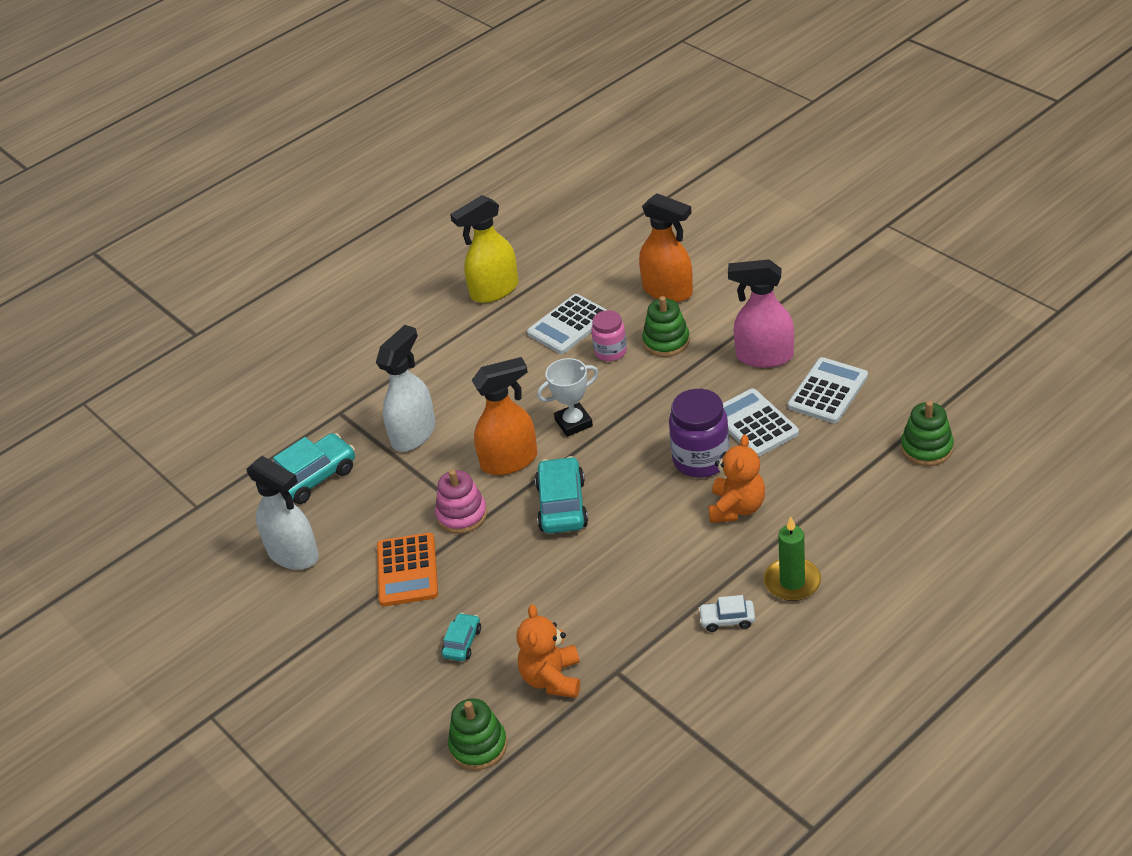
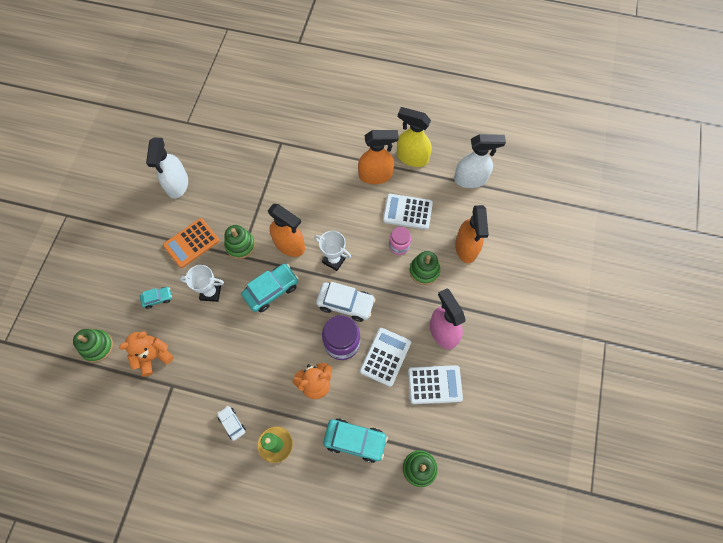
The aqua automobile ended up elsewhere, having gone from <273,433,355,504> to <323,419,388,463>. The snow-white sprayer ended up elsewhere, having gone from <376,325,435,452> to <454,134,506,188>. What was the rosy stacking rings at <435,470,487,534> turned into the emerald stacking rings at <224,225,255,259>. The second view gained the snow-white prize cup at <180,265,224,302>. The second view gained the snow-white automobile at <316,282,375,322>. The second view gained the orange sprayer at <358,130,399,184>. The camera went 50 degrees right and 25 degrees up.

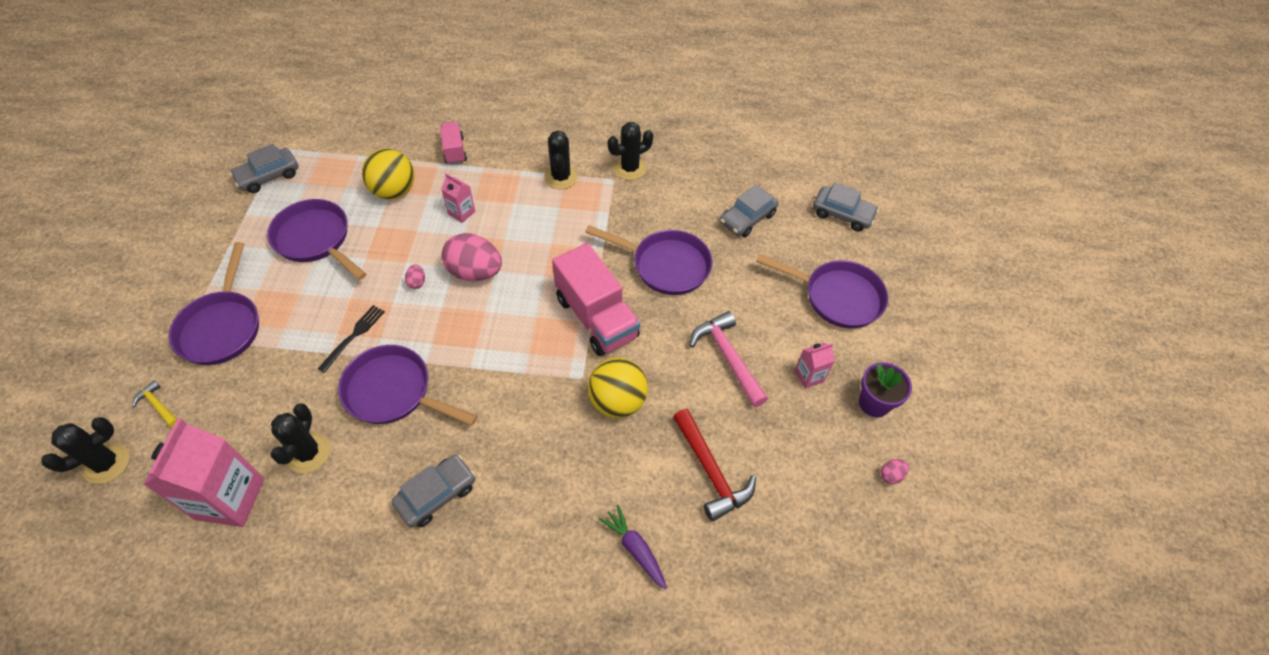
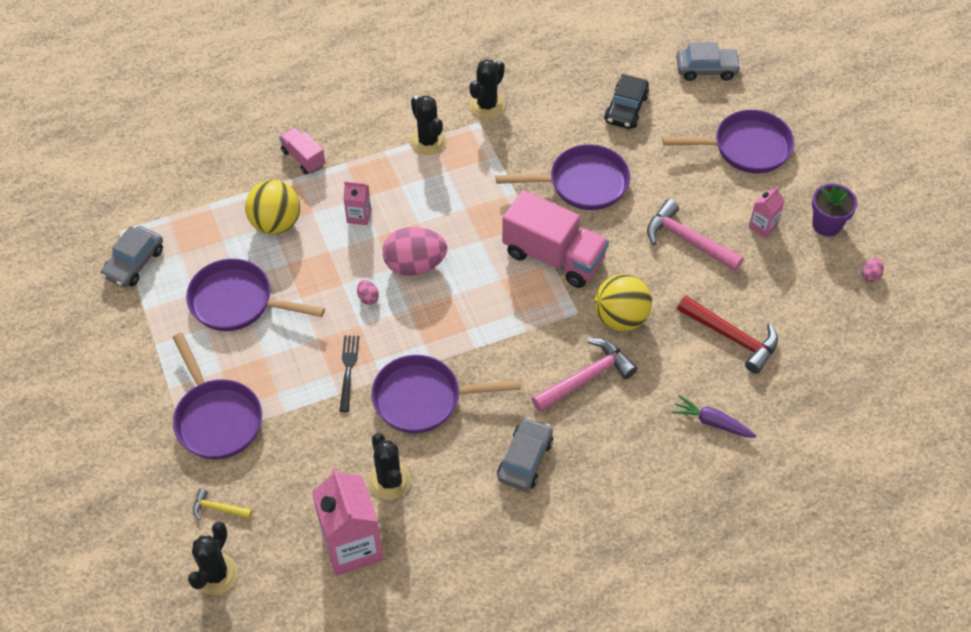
What was the ash-grey automobile at <720,185,778,237> turned into the ebony automobile at <604,74,649,129>. The second view gained the rosy carpenter's hammer at <531,339,637,412>. The camera went 25 degrees left and 0 degrees up.

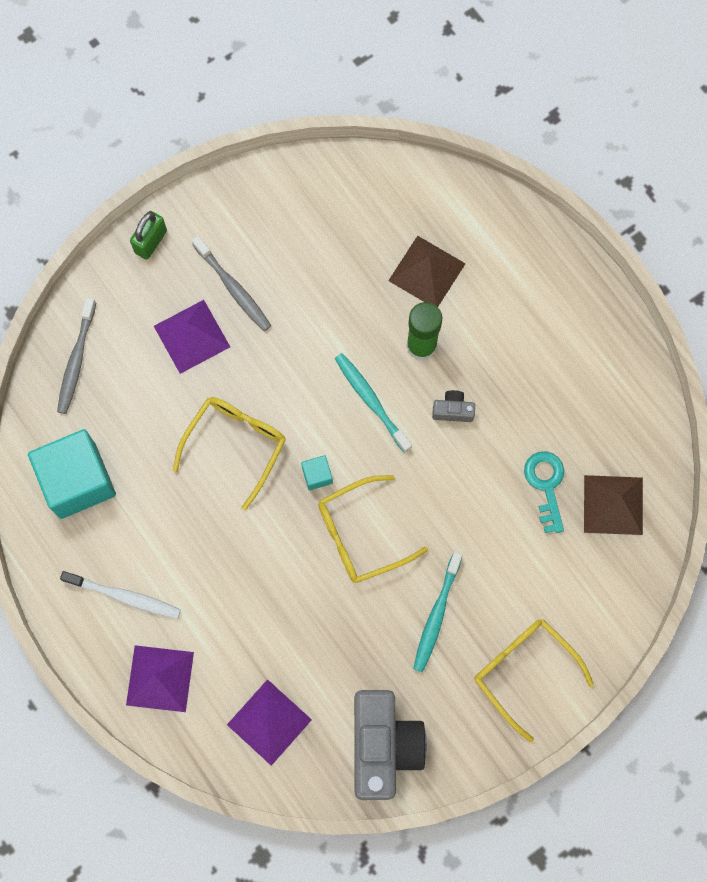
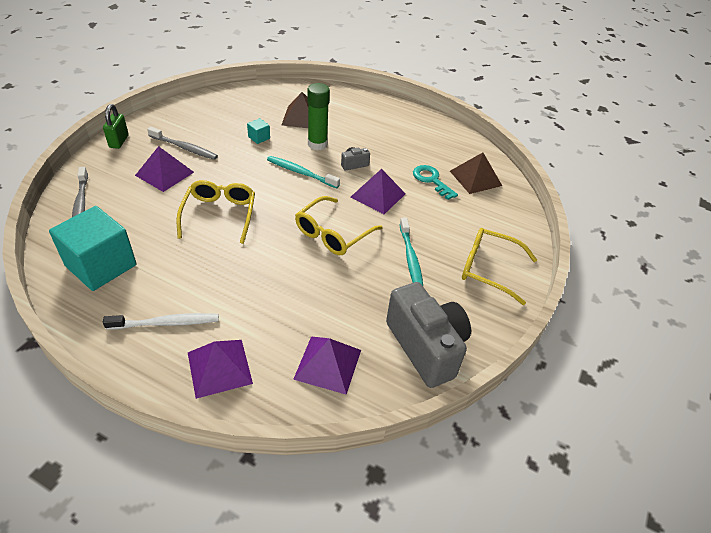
The aqua cube ended up elsewhere, having gone from <301,455,333,490> to <247,118,270,144>. The second view gained the royal purple pyramid shape at <350,169,406,214>. The camera went 30 degrees left and 30 degrees down.

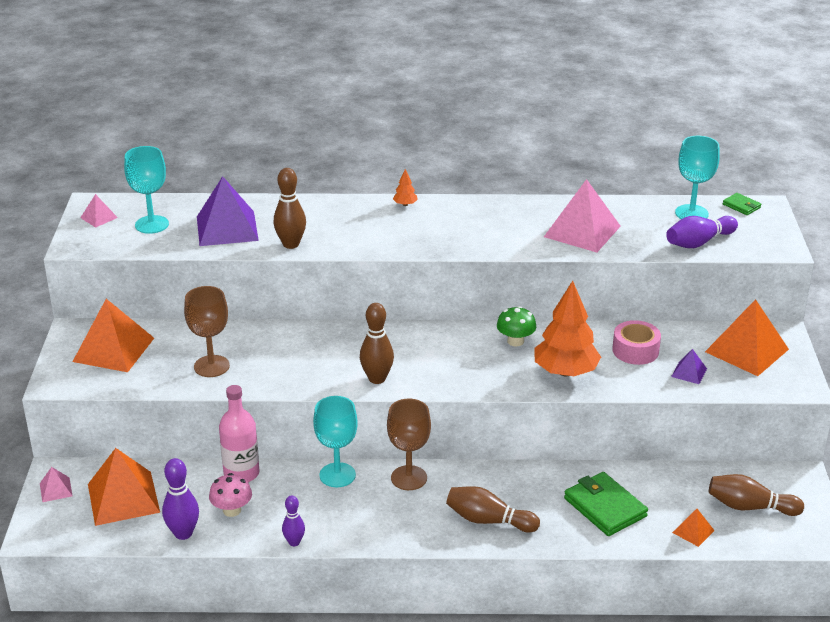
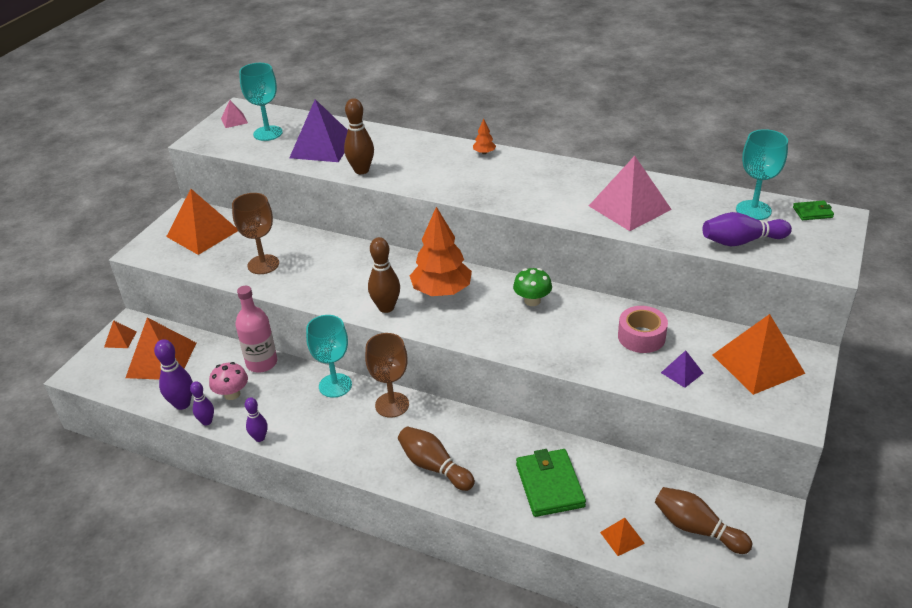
What was the rosy pyramid shape at <40,467,73,502> turned into the orange pyramid shape at <104,320,137,348>. The orange fir tree ended up elsewhere, having gone from <534,281,601,376> to <410,207,472,296>. The emerald wallet at <723,193,761,215> ended up facing another way, 75 degrees counterclockwise from before. The second view gained the royal purple skittle at <190,381,214,425>. The camera went 25 degrees right and 5 degrees up.

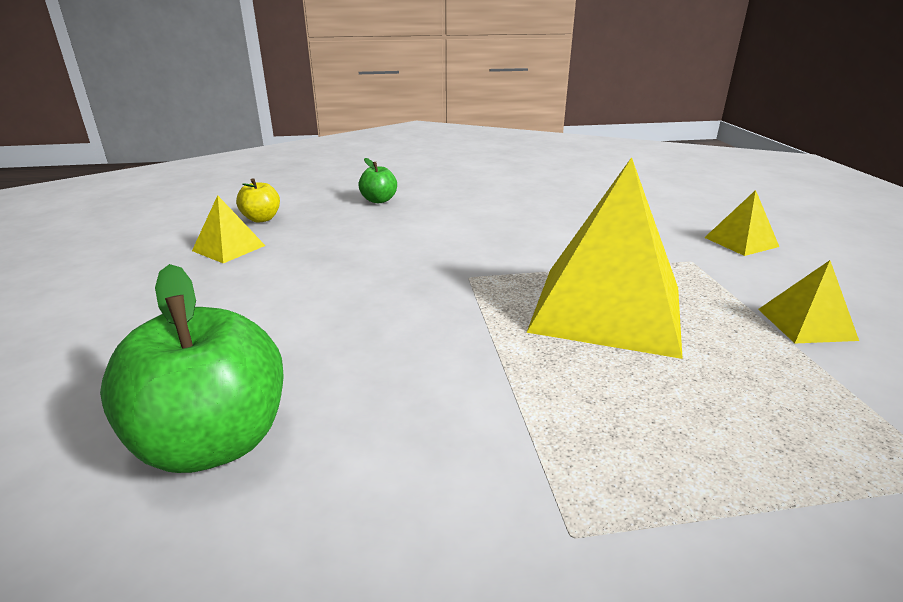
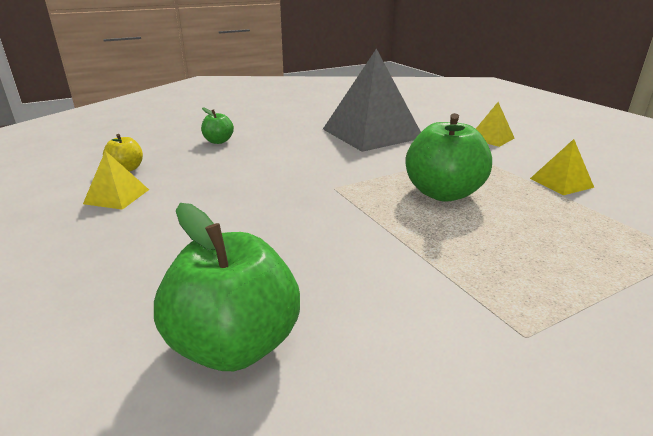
Where the yellow pyramid shape stood at <526,157,683,359>, the emerald toy apple came to stand at <405,113,492,202>. The second view gained the ash-grey pyramid shape at <323,49,421,152>. The camera went 20 degrees left and 0 degrees up.

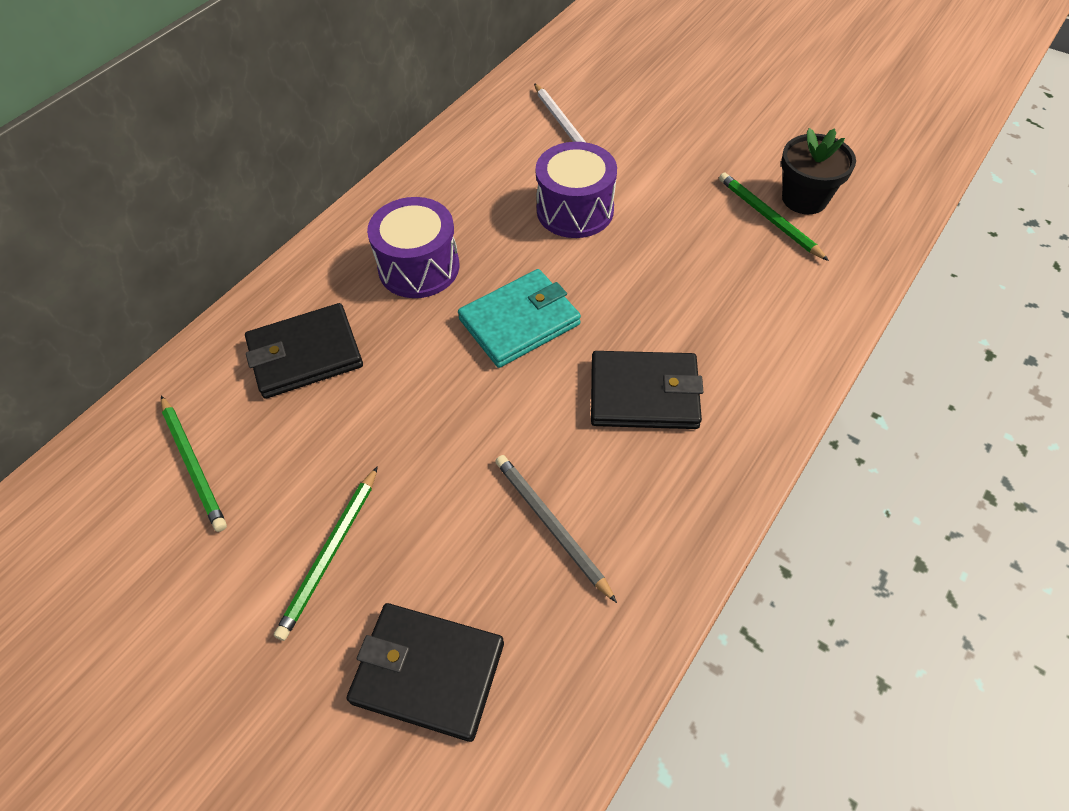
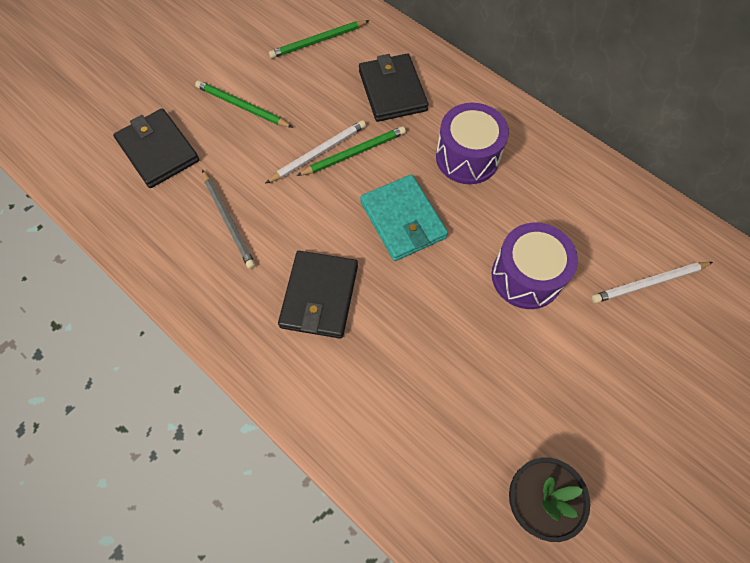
The ebony wallet at <346,603,504,742> ended up facing another way, 60 degrees counterclockwise from before. The ash-grey pencil at <495,455,617,603> ended up facing another way, 90 degrees clockwise from before. The emerald pencil ended up elsewhere, having gone from <719,172,829,261> to <297,126,406,176>. The second view gained the snow-white pencil at <265,120,366,184>. The camera went 95 degrees right and 10 degrees up.

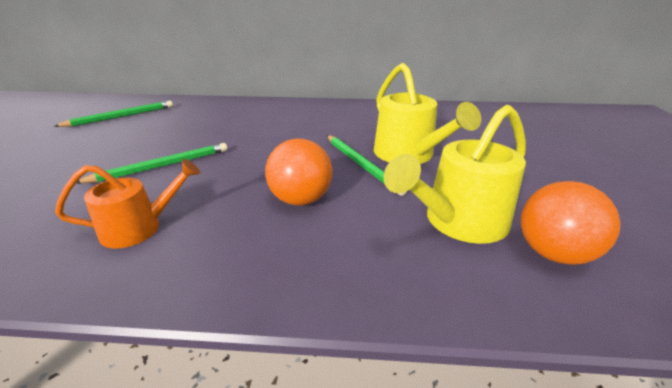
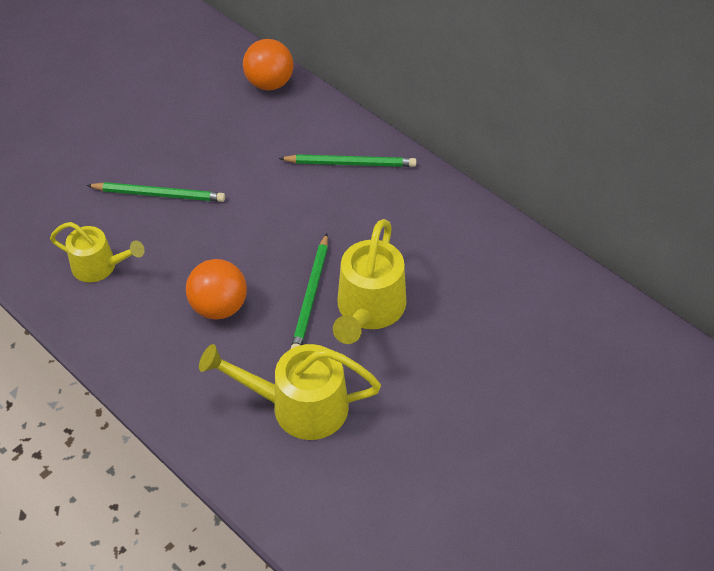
The emerald pencil ended up elsewhere, having gone from <53,101,173,127> to <279,154,416,167>. What was the orange sprinkling can at <55,159,201,249> turned into the yellow sprinkling can at <50,222,145,282>. The orange sphere ended up elsewhere, having gone from <521,181,620,265> to <243,39,294,90>. The camera went 40 degrees right and 20 degrees up.

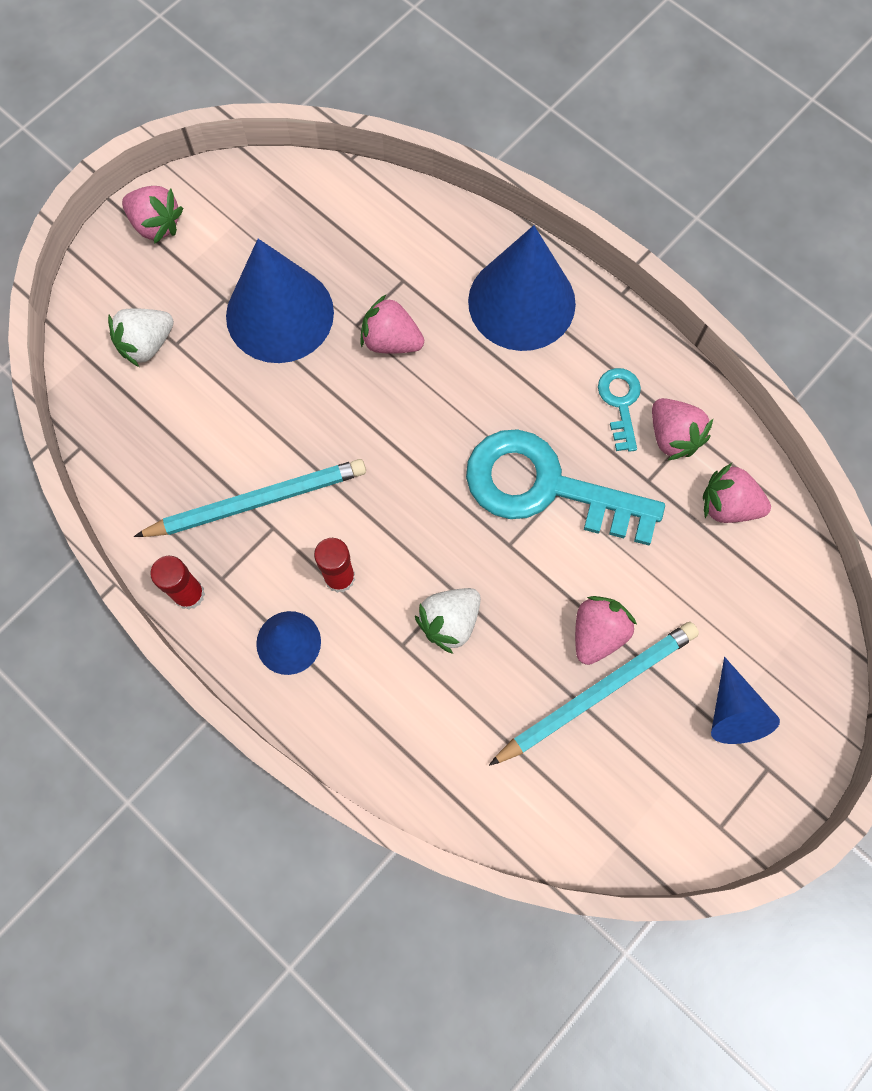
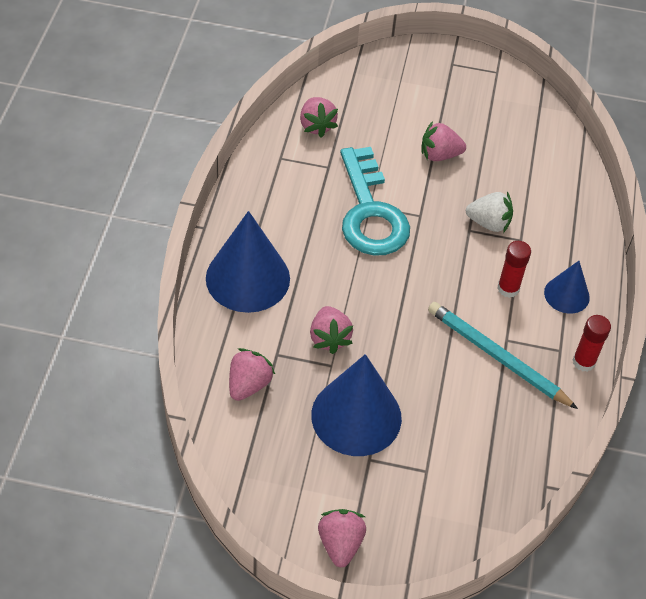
The second view lost the snow-white berry at <108,308,174,367>. The second view lost the aqua pencil at <489,622,699,766>. The second view lost the aqua key at <598,368,641,452>. The rosy berry ended up elsewhere, having gone from <652,398,713,460> to <229,348,275,401>. The second view lost the blue solid cone at <711,657,780,744>. The camera went 125 degrees left and 20 degrees down.

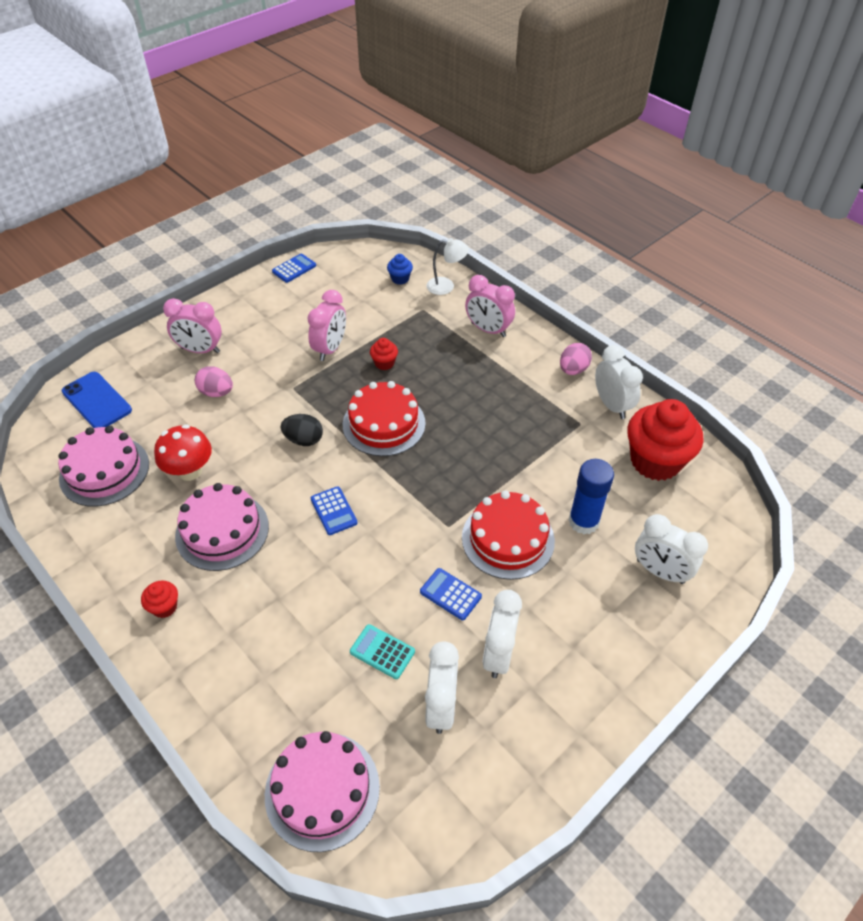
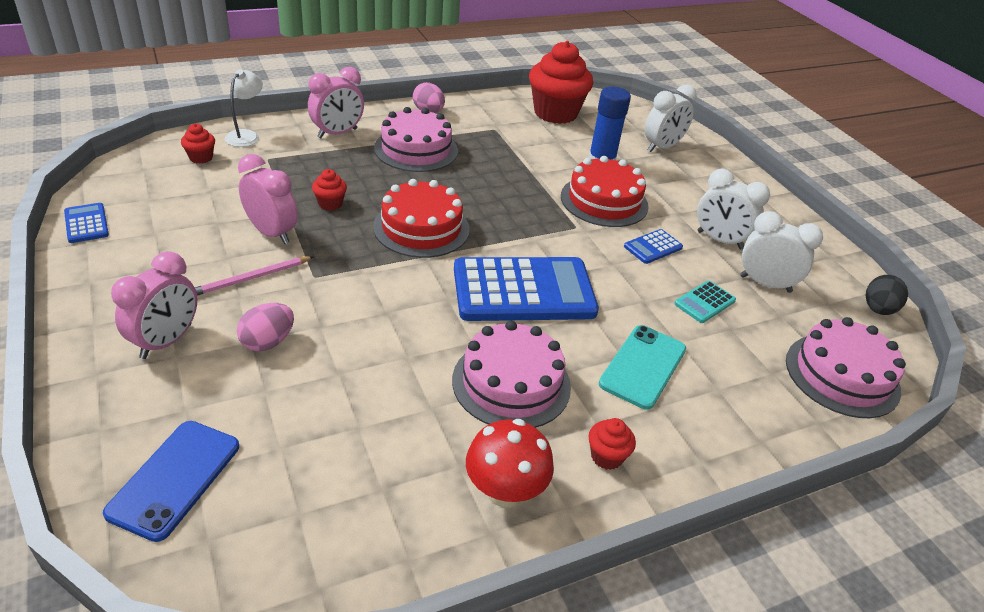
The rosy cake ended up elsewhere, having gone from <58,426,149,507> to <374,107,458,172>. The blue mobile phone at <62,372,132,428> ended up facing another way, 45 degrees counterclockwise from before. The scarlet toadstool ended up elsewhere, having gone from <154,424,212,481> to <466,419,554,507>. The ebony egg shape ended up elsewhere, having gone from <281,414,323,446> to <866,275,908,315>. The size of the blue pocket calculator at <311,486,358,535> changed by a factor of 2.33. What was the blue muffin at <387,254,413,285> turned into the scarlet muffin at <181,124,215,164>. The second view lost the snow-white clock at <595,345,643,419>. The second view gained the rosy pencil at <195,256,313,296>. The second view gained the aqua mobile phone at <599,325,686,410>. The camera went 75 degrees left and 10 degrees down.

